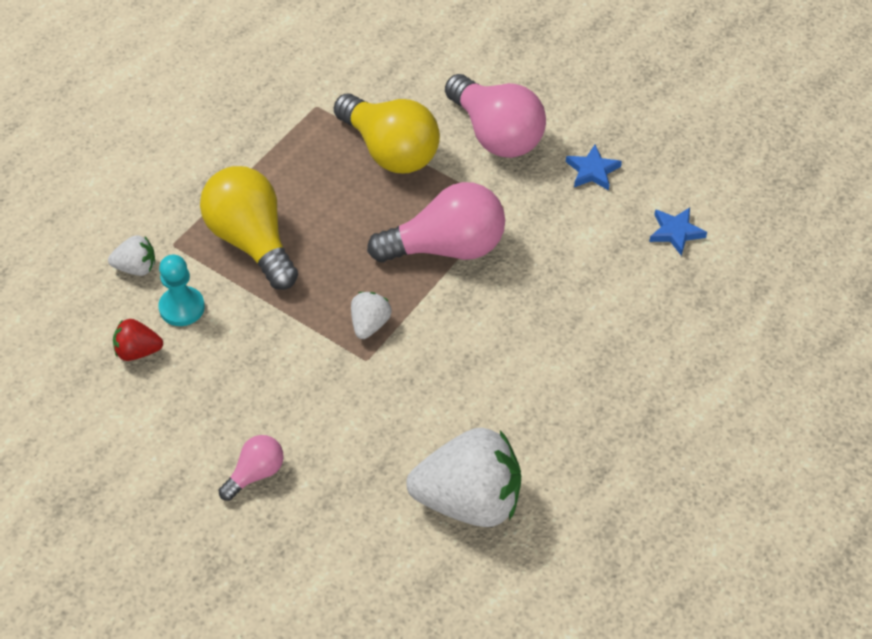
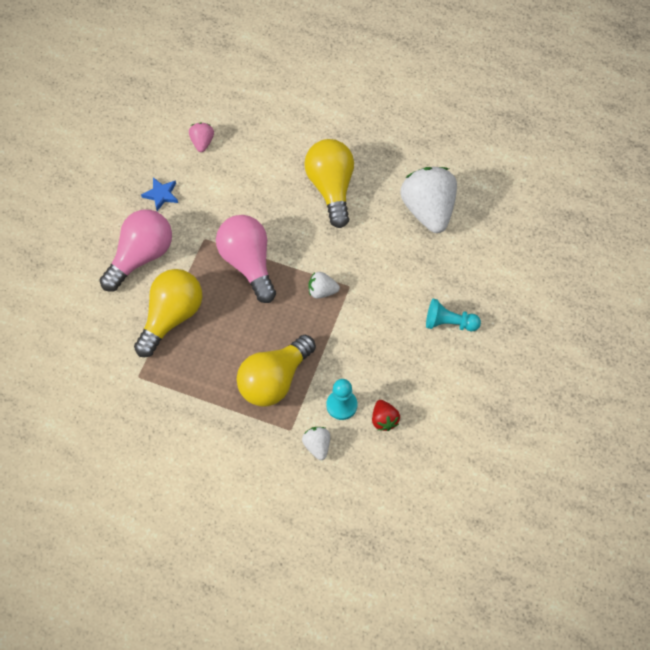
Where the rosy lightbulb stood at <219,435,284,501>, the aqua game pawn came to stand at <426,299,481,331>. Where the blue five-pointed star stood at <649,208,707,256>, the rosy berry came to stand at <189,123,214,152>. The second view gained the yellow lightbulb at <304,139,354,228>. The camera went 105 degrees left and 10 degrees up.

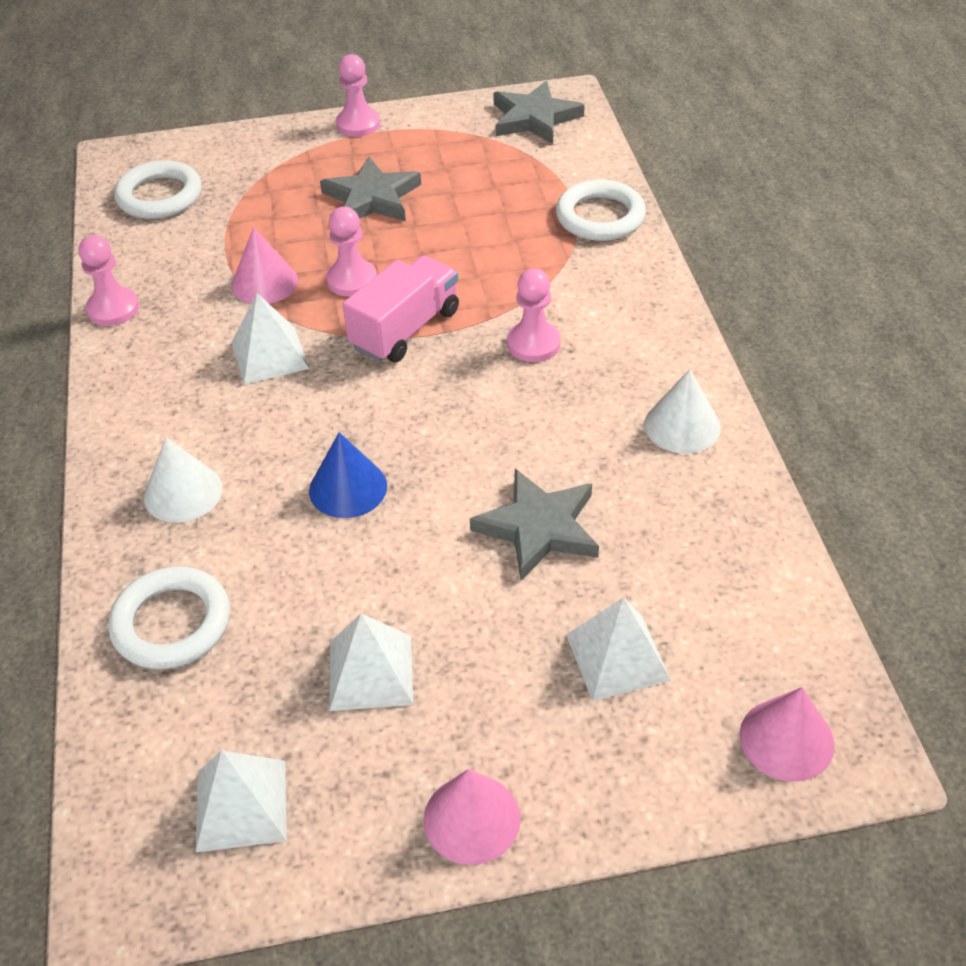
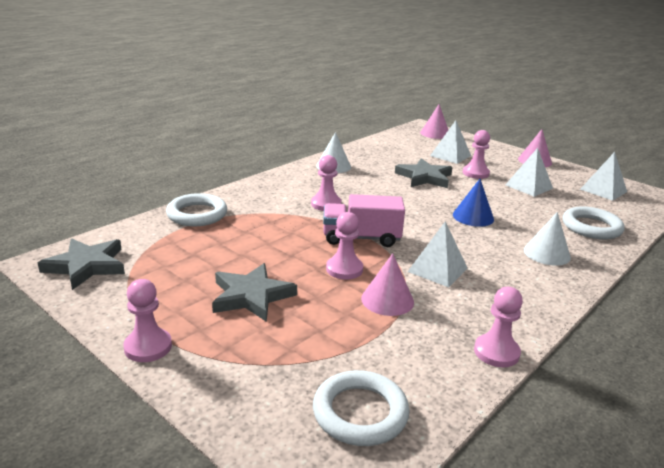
The second view gained the rosy game pawn at <463,130,490,179>. The camera went 130 degrees left and 20 degrees down.

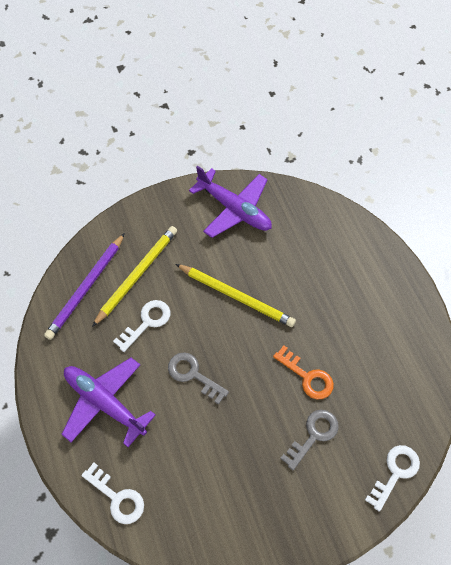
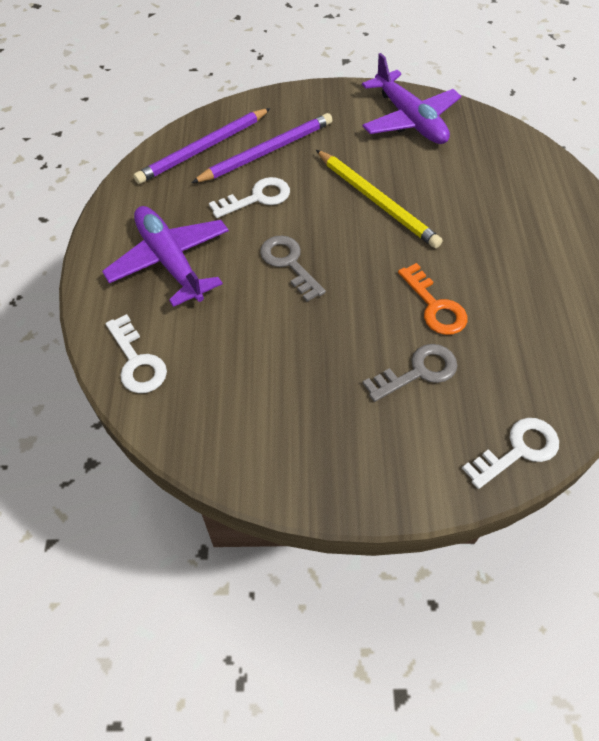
What was the yellow pencil at <92,226,177,327> turned into the royal purple pencil at <191,113,332,183>. The camera went 20 degrees right and 5 degrees down.

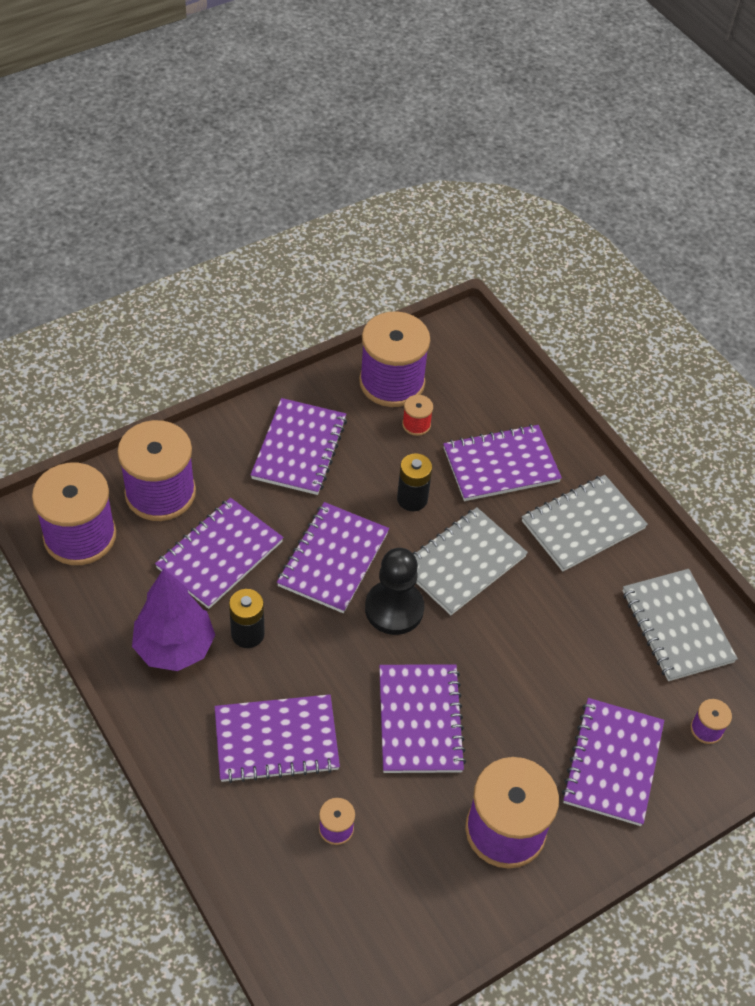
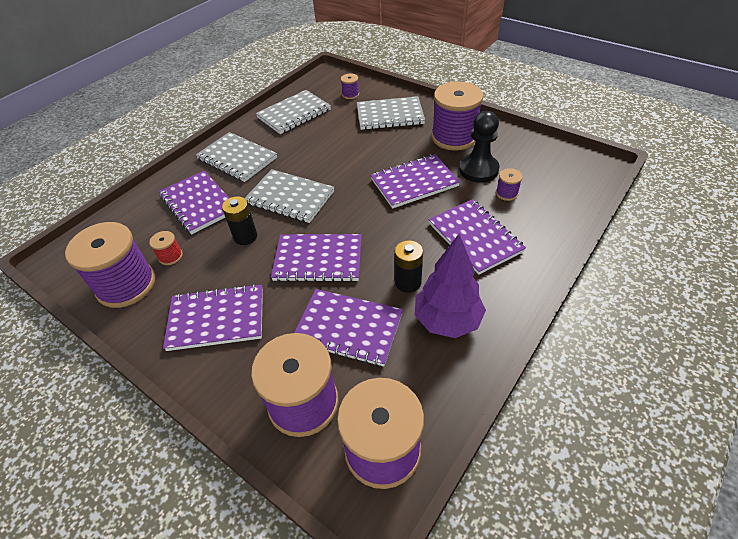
The ebony game pawn ended up elsewhere, having gone from <365,548,424,635> to <459,111,500,183>. What was the royal purple notebook at <562,698,664,826> turned into the ash-grey notebook at <357,96,425,130>. The camera went 105 degrees left and 5 degrees down.

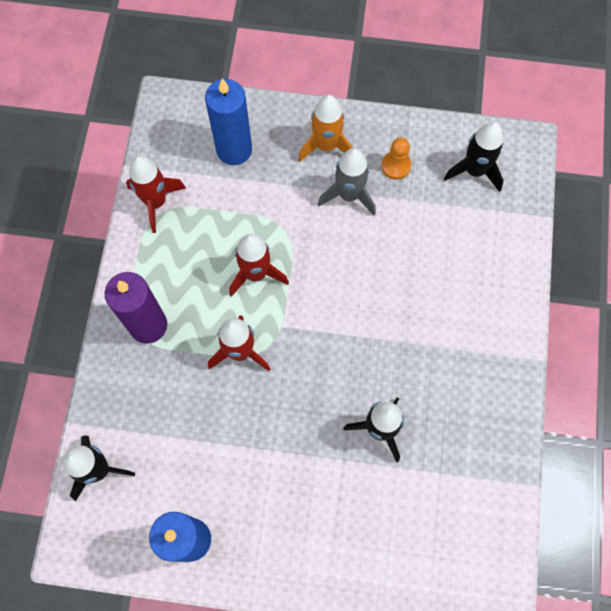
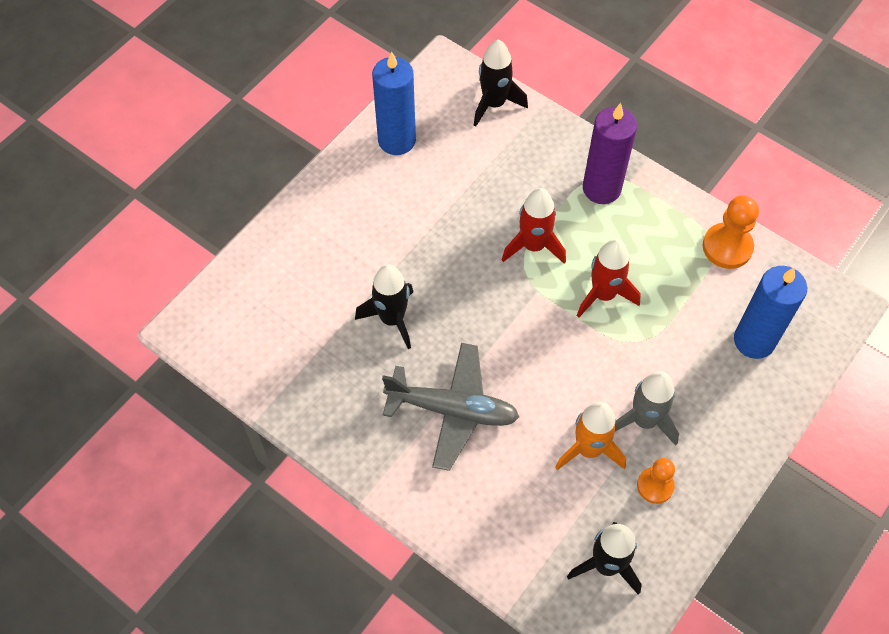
Where the scarlet rocket stood at <126,156,186,233>, the orange game pawn came to stand at <703,195,759,269>. The orange rocket ended up elsewhere, having gone from <298,95,353,162> to <555,402,626,470>. The second view gained the ash-grey aeroplane at <382,343,519,471>. The camera went 120 degrees right and 10 degrees down.

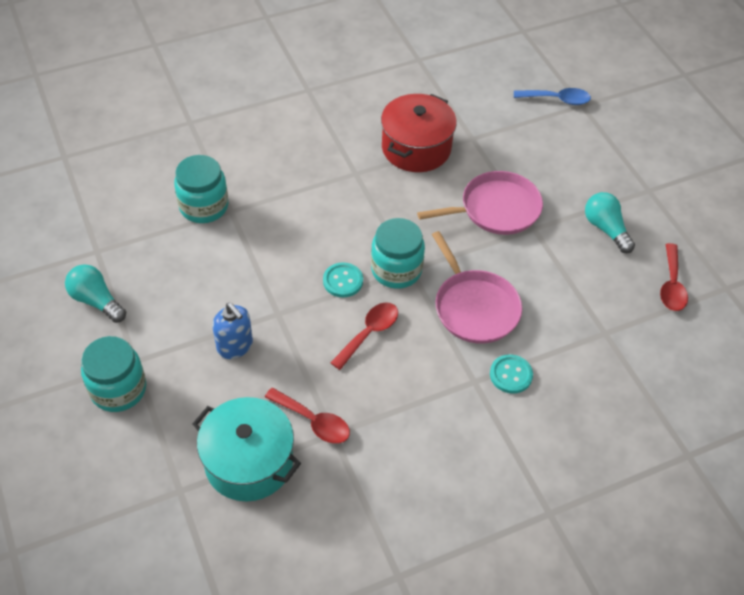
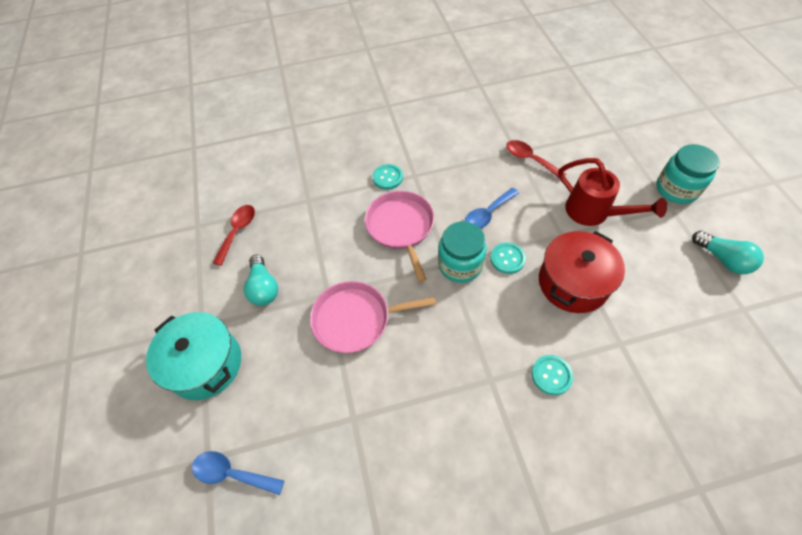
The second view lost the aqua jar at <174,155,228,223>. The aqua cooking pot ended up elsewhere, having gone from <192,397,301,501> to <146,312,241,400>. Where the blue pump bottle stood at <212,303,253,359>, the scarlet sprinkling can came to stand at <559,158,667,226>. What was the scarlet spoon at <330,302,398,370> turned into the blue spoon at <465,188,519,229>. The scarlet cooking pot ended up elsewhere, having gone from <381,94,457,172> to <539,231,625,313>. The second view gained the aqua shirt button at <532,355,573,395>. The camera went 165 degrees left and 5 degrees up.

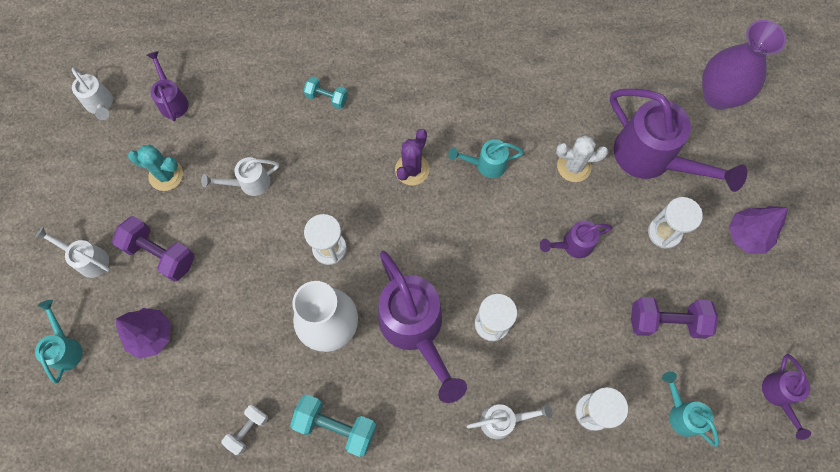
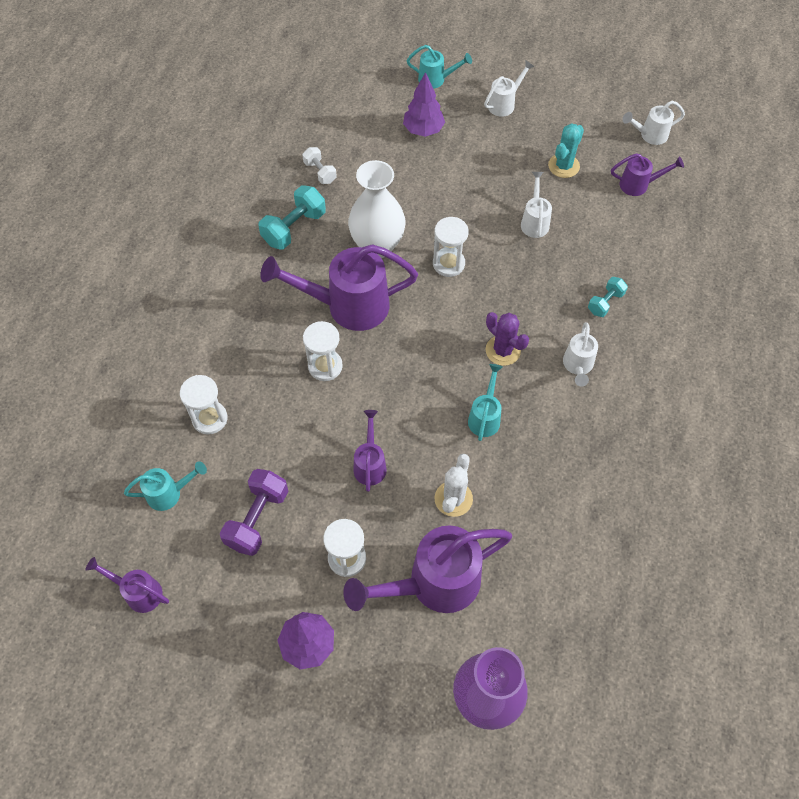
The second view lost the royal purple dumbbell at <112,216,195,282>. The snow-white sprinkling can ended up elsewhere, having gone from <467,404,552,439> to <563,322,598,387>. The camera went 110 degrees right and 10 degrees down.

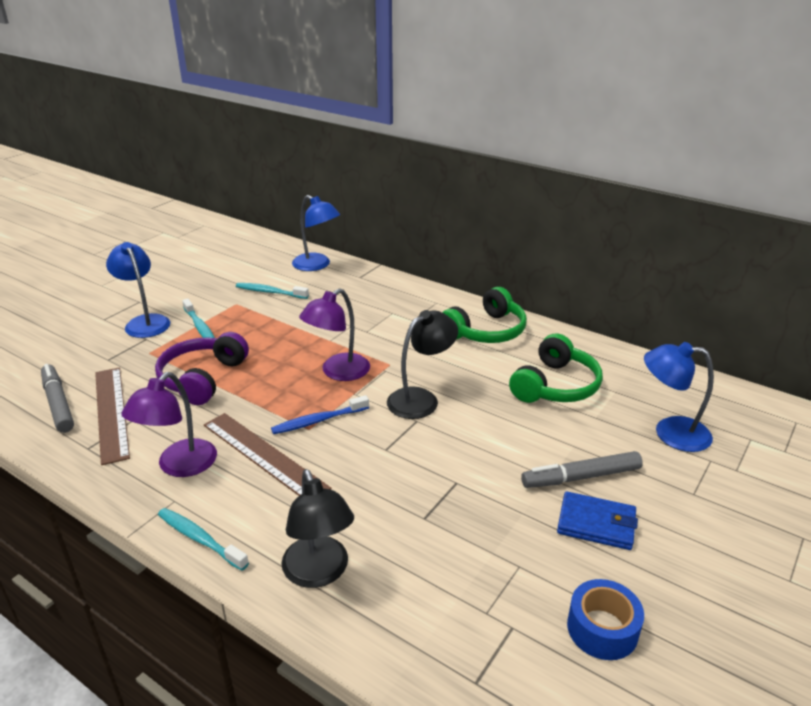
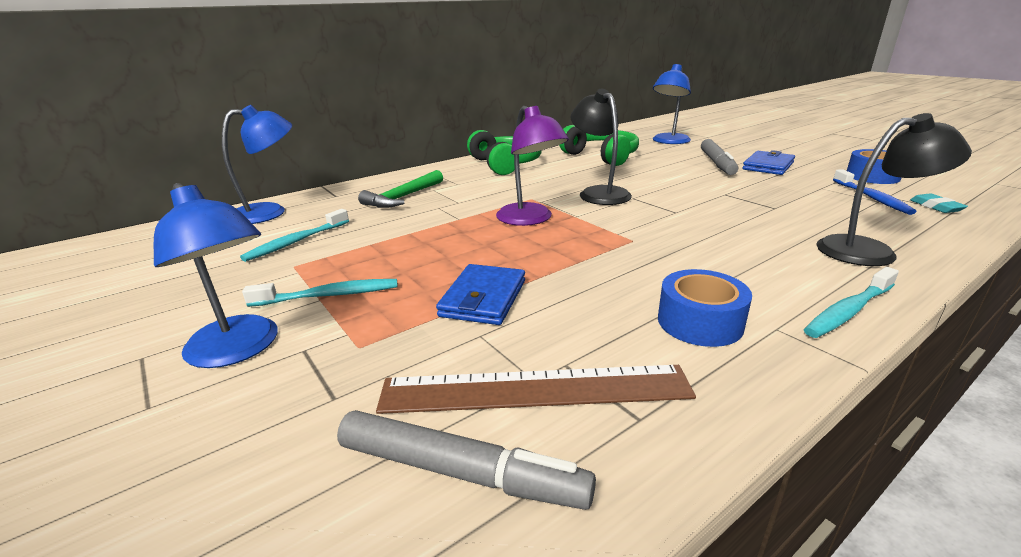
The ash-grey marker at <41,364,74,433> ended up facing another way, 150 degrees counterclockwise from before. The blue desk lamp at <106,242,170,338> ended up facing another way, 120 degrees counterclockwise from before. Where the royal purple desk lamp stood at <122,372,217,477>, the blue sticky tape came to stand at <658,269,752,347>. Where the royal purple headset stood at <155,332,249,405>, the blue wallet came to stand at <436,264,525,325>. The second view lost the dark brown straightedge at <204,413,332,496>. The blue dental brush ended up elsewhere, having gone from <271,395,369,434> to <833,169,916,215>. The second view gained the emerald carpenter's hammer at <358,170,443,208>. The second view gained the aqua eraser at <910,193,968,213>. The camera went 70 degrees left and 5 degrees down.

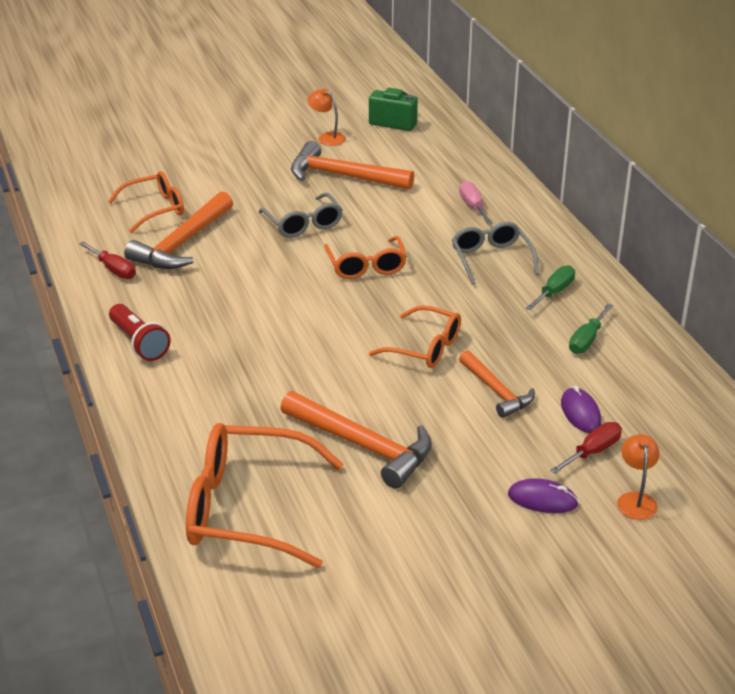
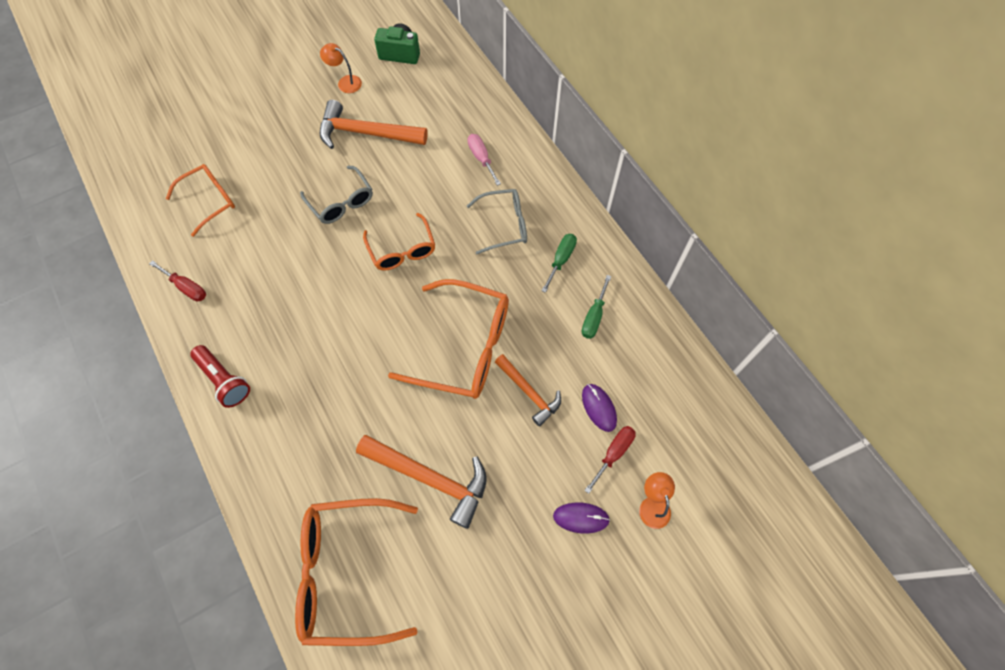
The second view lost the orange carpenter's hammer at <124,192,233,269>. The size of the orange glasses at <369,305,461,368> changed by a factor of 1.67. The ash-grey glasses at <452,222,539,285> ended up facing another way, 105 degrees clockwise from before. The camera went 10 degrees left and 30 degrees up.

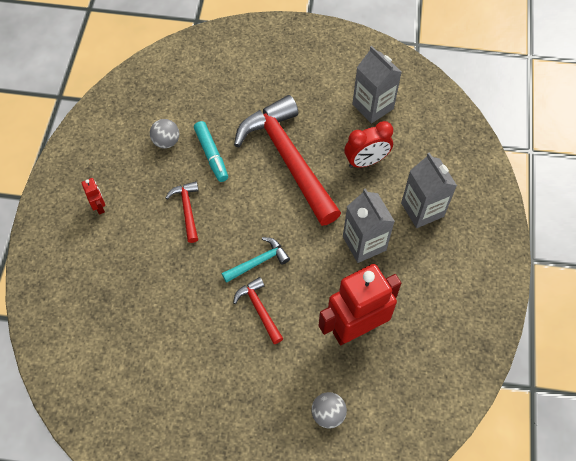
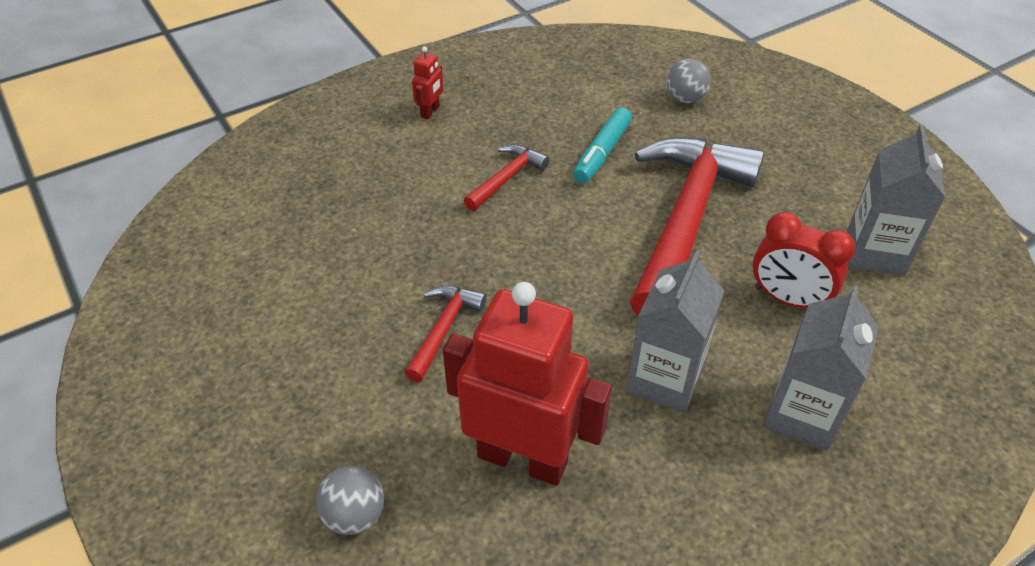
The ash-grey sphere ended up elsewhere, having gone from <150,119,179,148> to <667,59,711,103>. The second view lost the aqua carpenter's hammer at <222,237,290,283>. The camera went 50 degrees right and 15 degrees down.

